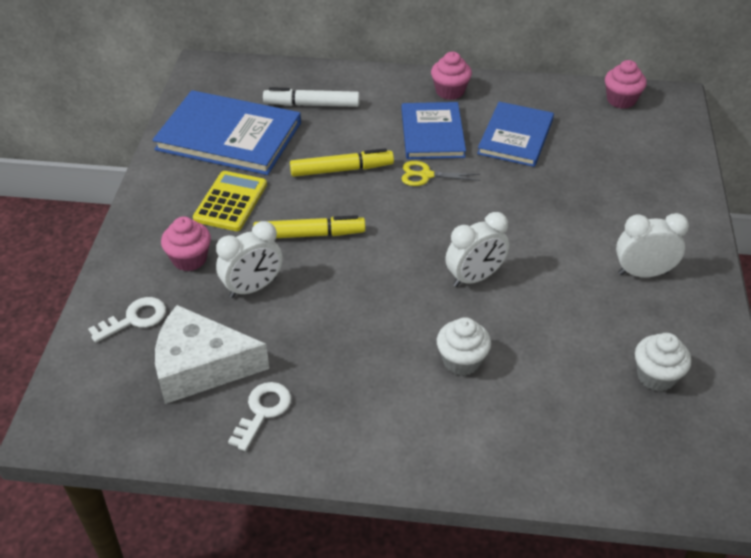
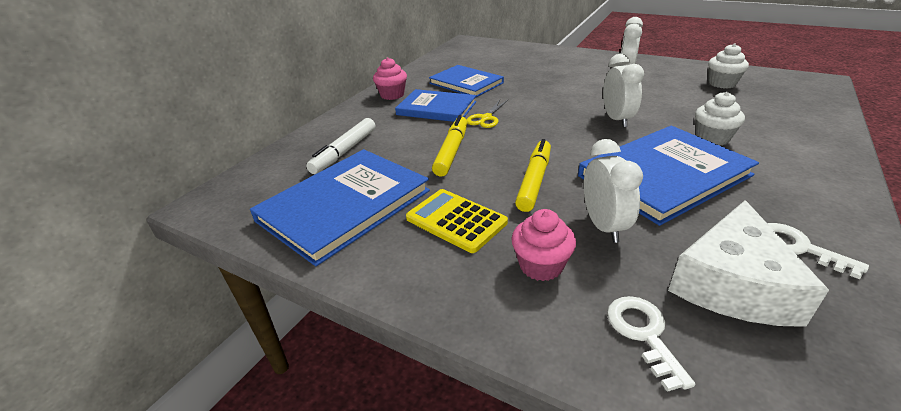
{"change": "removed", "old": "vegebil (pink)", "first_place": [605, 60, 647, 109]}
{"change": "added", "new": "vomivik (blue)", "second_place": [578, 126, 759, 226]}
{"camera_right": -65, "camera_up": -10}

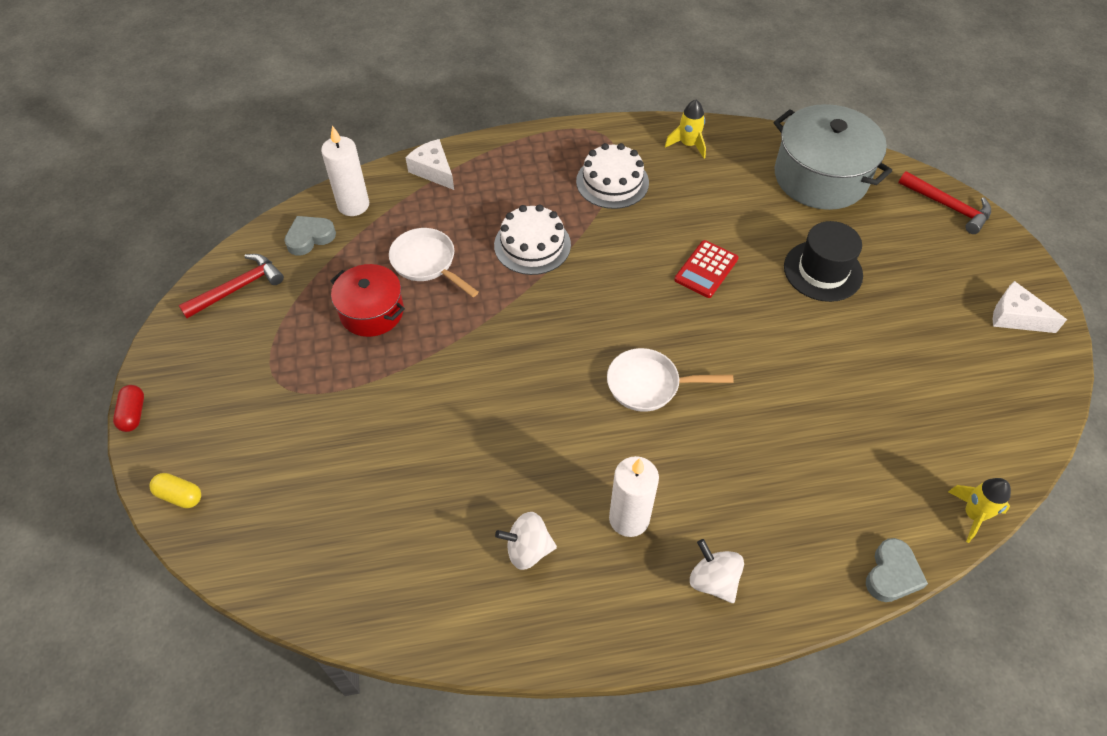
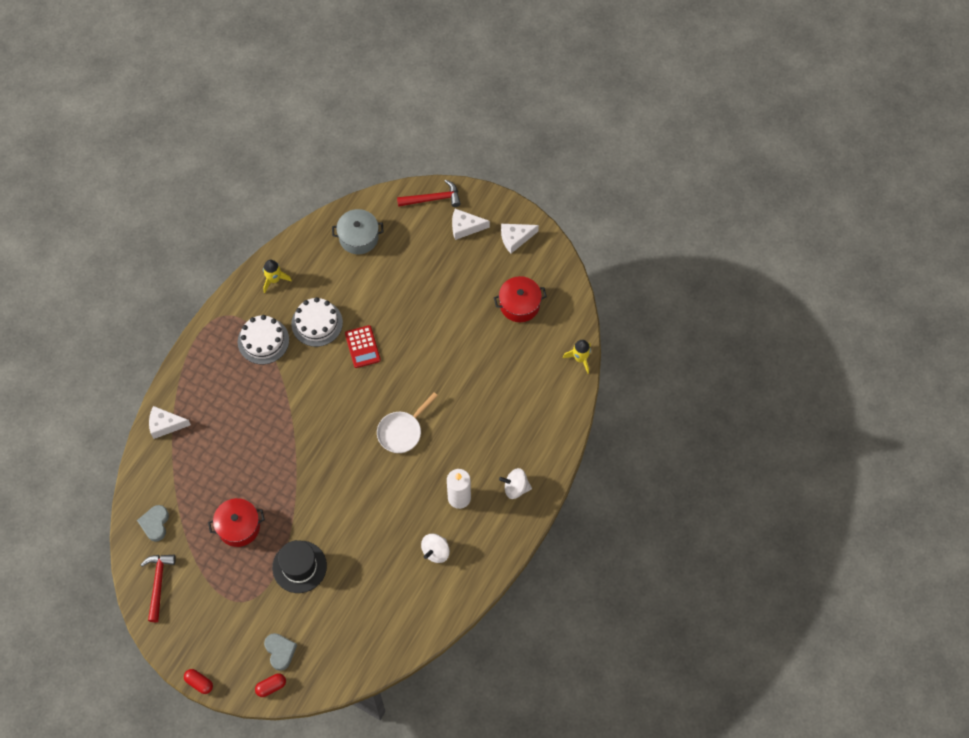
{"change": "removed", "old": "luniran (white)", "first_place": [321, 125, 369, 216]}
{"change": "removed", "old": "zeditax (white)", "first_place": [389, 228, 479, 297]}
{"change": "added", "new": "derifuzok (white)", "second_place": [452, 209, 490, 240]}
{"change": "added", "new": "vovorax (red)", "second_place": [494, 276, 547, 322]}
{"change": "moved", "old": "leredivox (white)", "first_place": [494, 204, 571, 275], "second_place": [291, 297, 343, 347]}
{"change": "moved", "old": "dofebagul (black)", "first_place": [784, 221, 863, 302], "second_place": [272, 540, 327, 593]}
{"change": "moved", "old": "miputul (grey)", "first_place": [866, 538, 928, 602], "second_place": [264, 633, 297, 671]}
{"change": "recoloured", "old": "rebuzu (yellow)", "new": "rebuzu (red)", "first_place": [149, 473, 201, 508], "second_place": [255, 673, 286, 697]}
{"change": "resized", "old": "vovorax (grey)", "first_place": [774, 104, 892, 210], "second_place": [332, 209, 384, 254], "factor": 0.61}
{"camera_right": -50, "camera_up": 10}

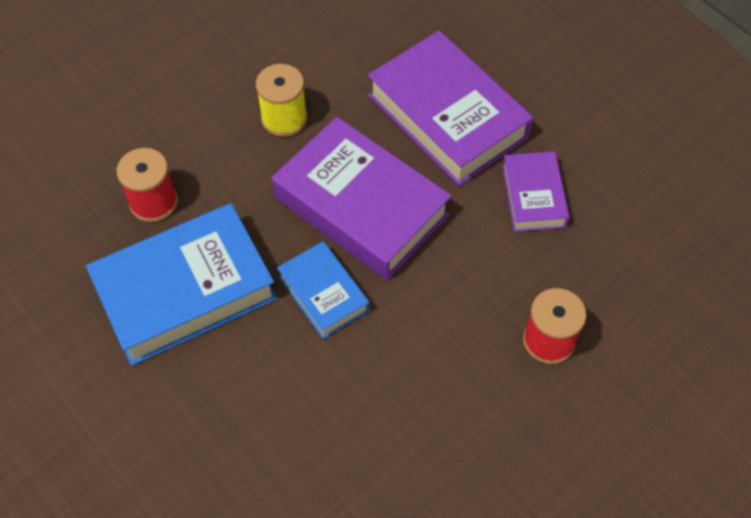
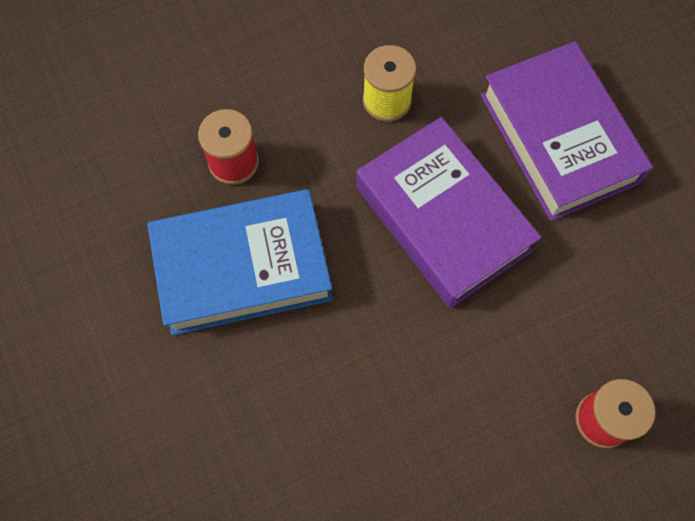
{"change": "removed", "old": "vomivik (blue)", "first_place": [277, 241, 369, 339]}
{"change": "removed", "old": "vomivik (purple)", "first_place": [502, 151, 569, 232]}
{"camera_right": 15, "camera_up": 10}

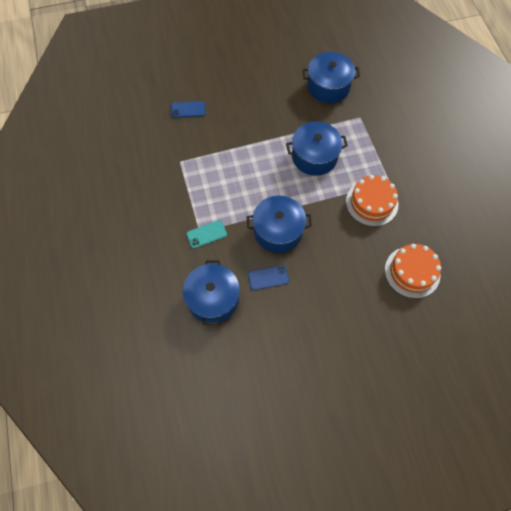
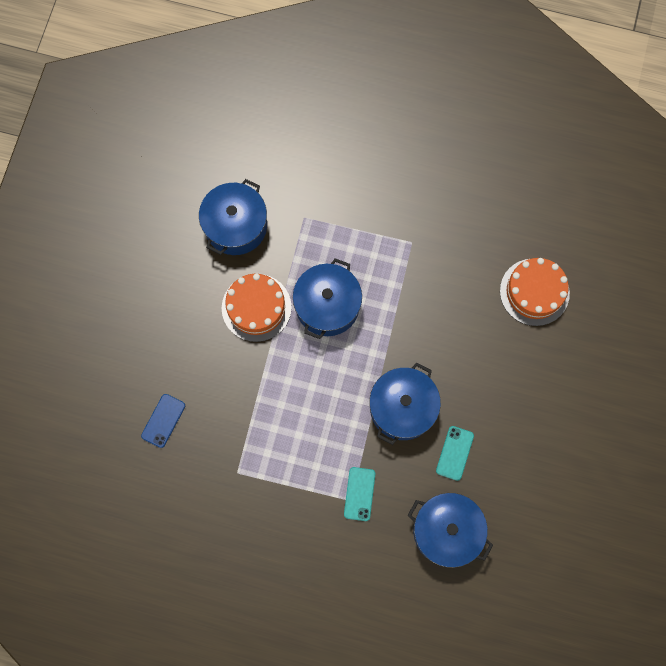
{"change": "moved", "old": "leredivox (orange)", "first_place": [346, 175, 398, 226], "second_place": [222, 274, 292, 342]}
{"change": "recoloured", "old": "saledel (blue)", "new": "saledel (turquoise)", "first_place": [248, 265, 289, 290], "second_place": [436, 426, 474, 481]}
{"camera_right": -60, "camera_up": 10}

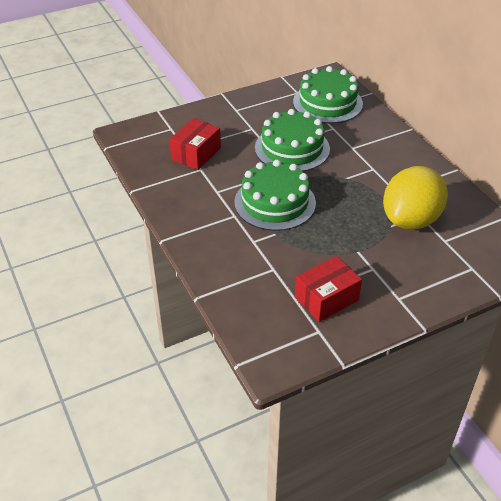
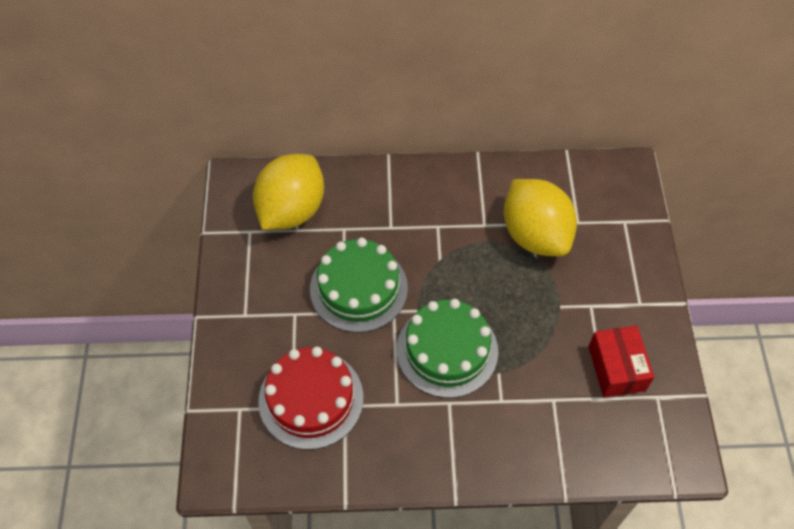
{"change": "replaced", "old": "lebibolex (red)", "new": "leredivox (red)", "first_place": [169, 118, 221, 170], "second_place": [258, 347, 363, 450]}
{"change": "replaced", "old": "leredivox (green)", "new": "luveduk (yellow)", "first_place": [293, 66, 363, 123], "second_place": [253, 154, 324, 230]}
{"camera_right": -65, "camera_up": 15}

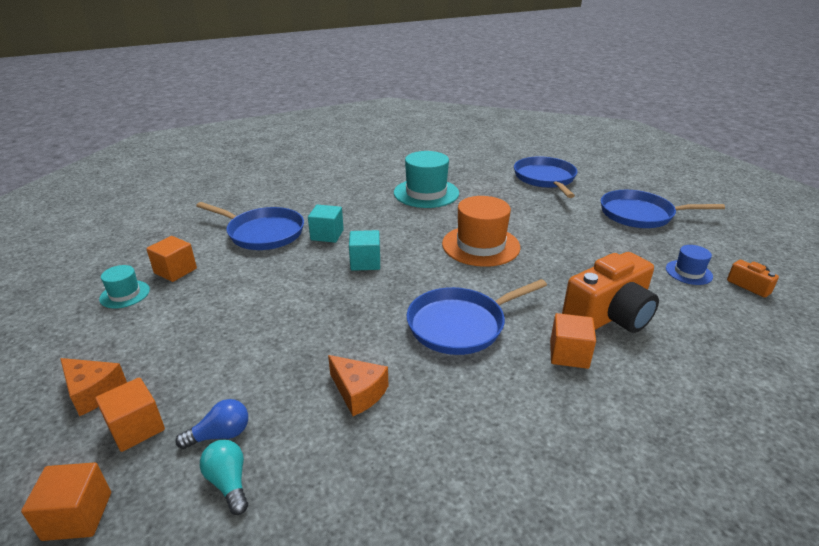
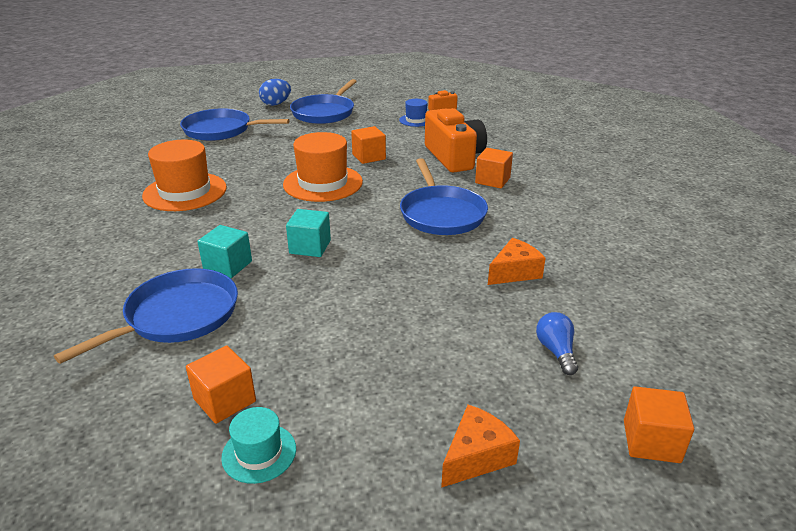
{"change": "removed", "old": "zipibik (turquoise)", "first_place": [200, 440, 248, 515]}
{"change": "added", "new": "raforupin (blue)", "second_place": [259, 79, 291, 106]}
{"change": "moved", "old": "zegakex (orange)", "first_place": [95, 377, 165, 452], "second_place": [351, 126, 386, 164]}
{"change": "recoloured", "old": "dofebagul (turquoise)", "new": "dofebagul (orange)", "first_place": [394, 151, 459, 208], "second_place": [142, 140, 227, 211]}
{"camera_right": -75, "camera_up": 0}

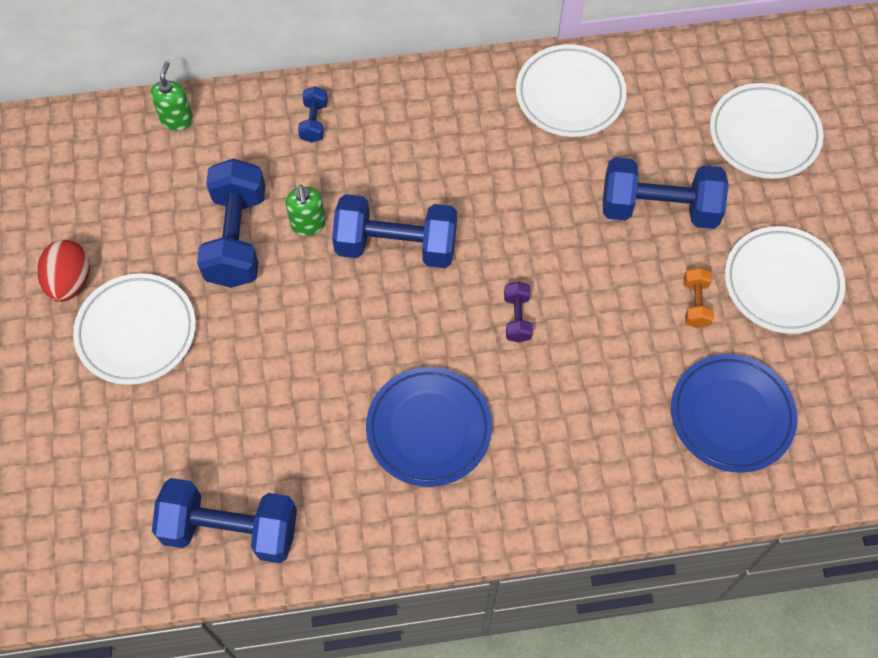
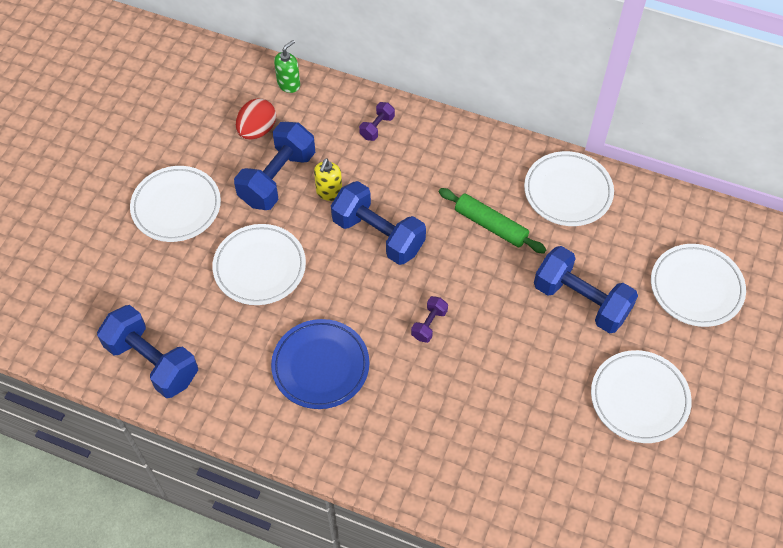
{"change": "removed", "old": "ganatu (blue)", "first_place": [671, 354, 798, 473]}
{"change": "removed", "old": "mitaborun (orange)", "first_place": [684, 267, 714, 328]}
{"change": "added", "new": "ganatu (white)", "second_place": [212, 224, 306, 305]}
{"change": "added", "new": "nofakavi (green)", "second_place": [439, 188, 547, 253]}
{"change": "moved", "old": "raforupin (red)", "first_place": [38, 240, 90, 302], "second_place": [236, 98, 276, 140]}
{"change": "recoloured", "old": "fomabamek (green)", "new": "fomabamek (yellow)", "first_place": [286, 185, 326, 236], "second_place": [314, 159, 342, 201]}
{"change": "recoloured", "old": "mitaborun (blue)", "new": "mitaborun (purple)", "first_place": [298, 86, 328, 143], "second_place": [359, 102, 395, 141]}
{"camera_right": 30, "camera_up": -5}

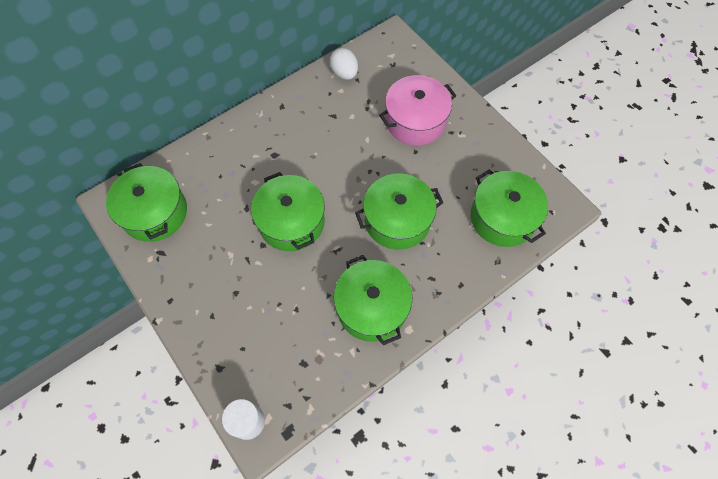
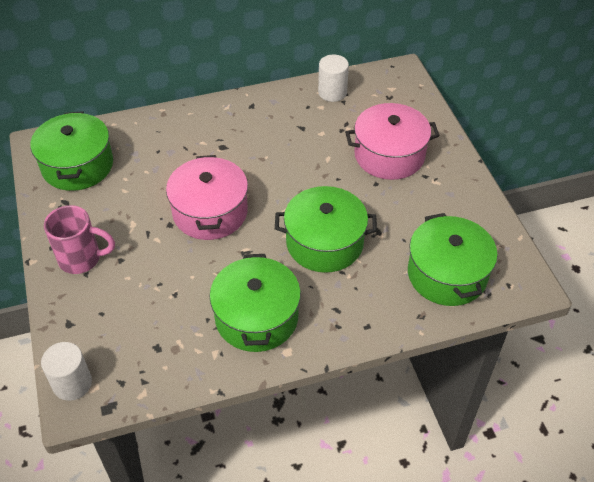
{"change": "added", "new": "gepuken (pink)", "second_place": [44, 205, 115, 274]}
{"change": "replaced", "old": "raforupin (white)", "new": "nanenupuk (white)", "first_place": [330, 48, 358, 80], "second_place": [318, 55, 349, 102]}
{"change": "recoloured", "old": "vovorax (green)", "new": "vovorax (pink)", "first_place": [251, 172, 325, 251], "second_place": [166, 155, 248, 240]}
{"camera_right": 20, "camera_up": -15}

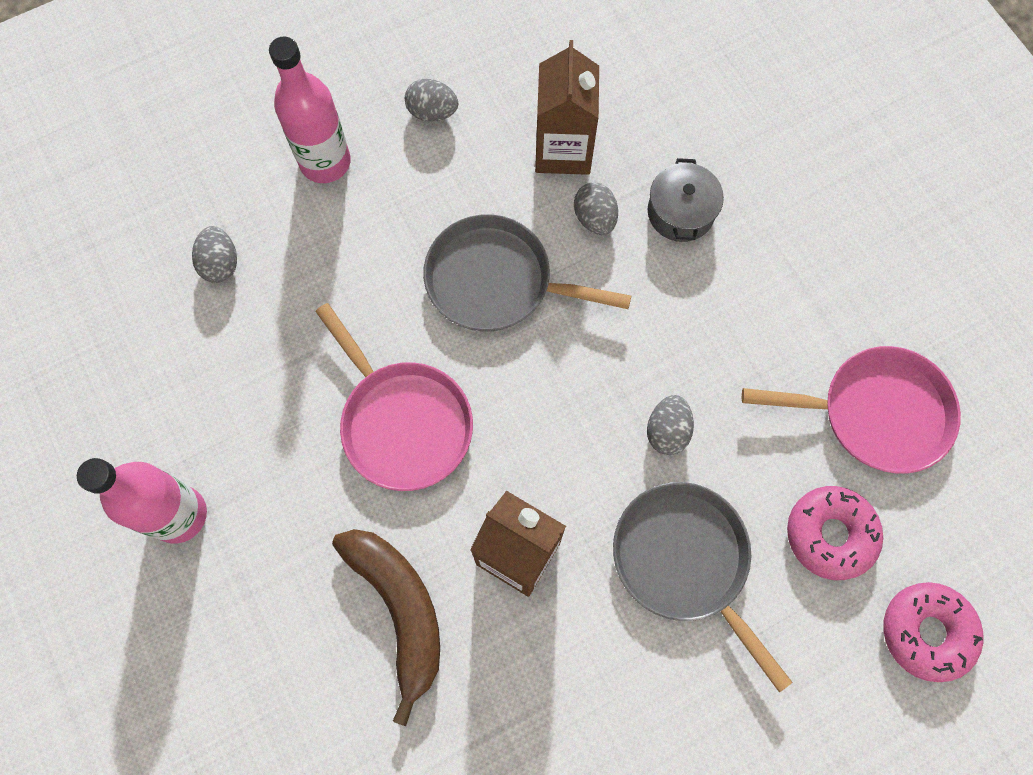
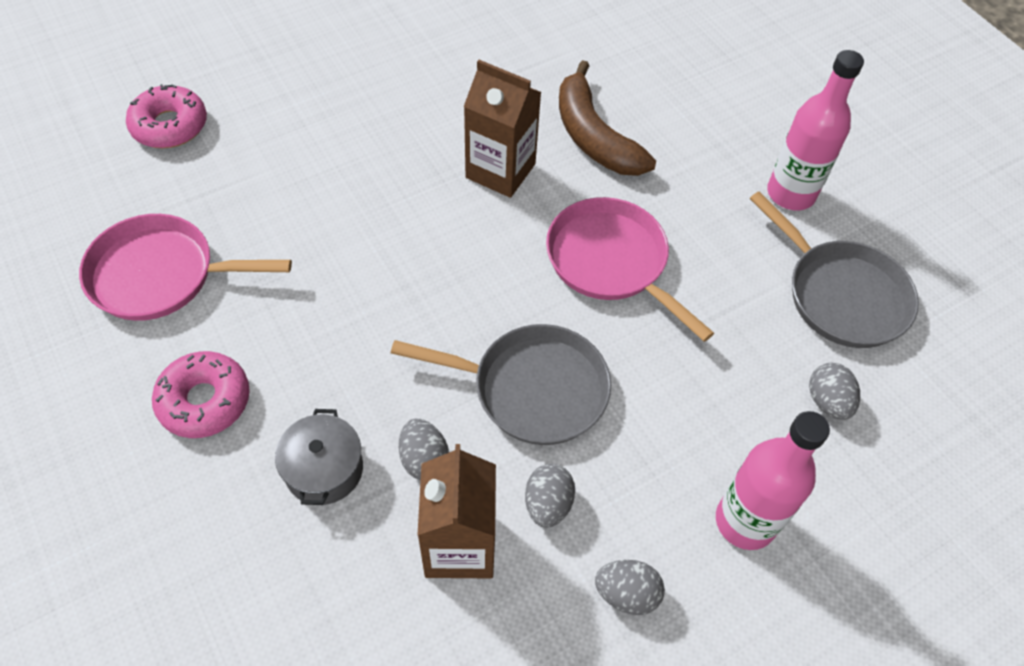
{"change": "moved", "old": "zeditax (grey)", "first_place": [613, 482, 792, 692], "second_place": [750, 192, 919, 348]}
{"change": "moved", "old": "raforupin (grey)", "first_place": [647, 395, 694, 455], "second_place": [525, 464, 575, 528]}
{"change": "moved", "old": "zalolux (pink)", "first_place": [787, 486, 883, 580], "second_place": [152, 351, 250, 438]}
{"camera_right": 175, "camera_up": -15}

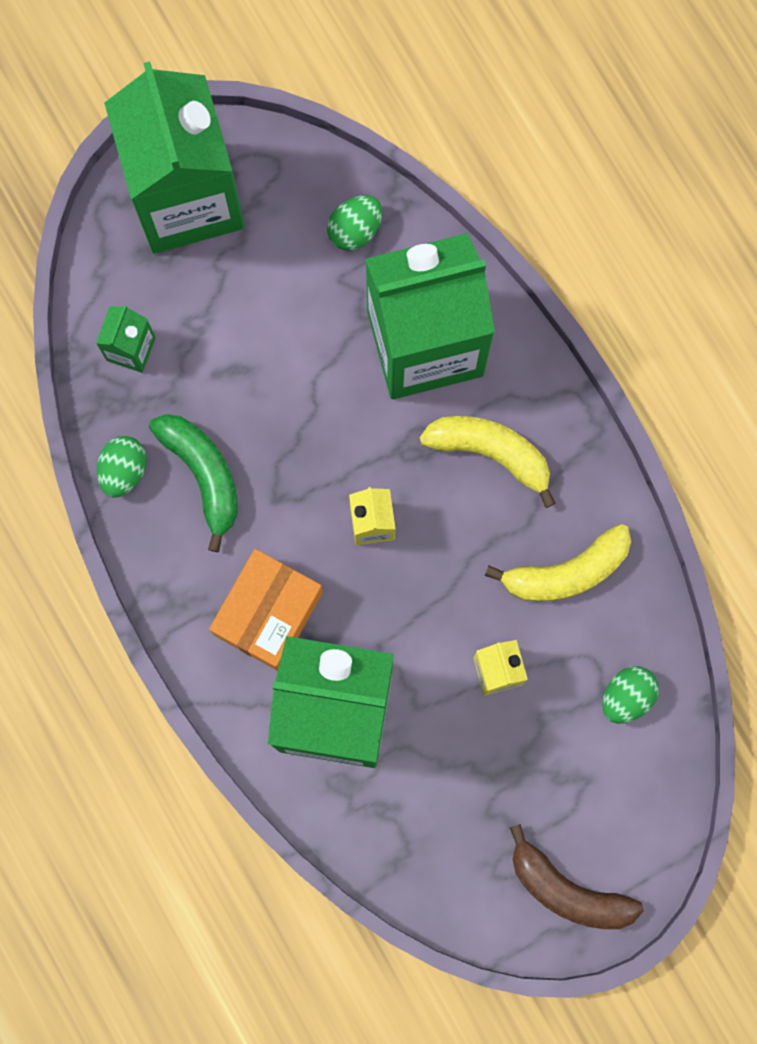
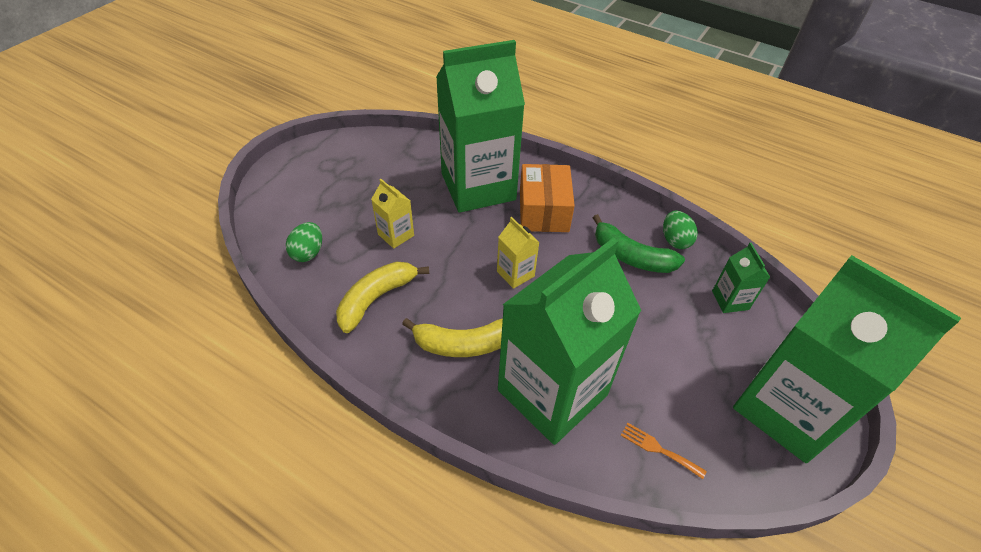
{"change": "removed", "old": "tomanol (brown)", "first_place": [510, 824, 644, 929]}
{"change": "replaced", "old": "raforupin (green)", "new": "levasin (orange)", "first_place": [327, 195, 382, 250], "second_place": [621, 423, 707, 479]}
{"camera_right": 150, "camera_up": -30}

